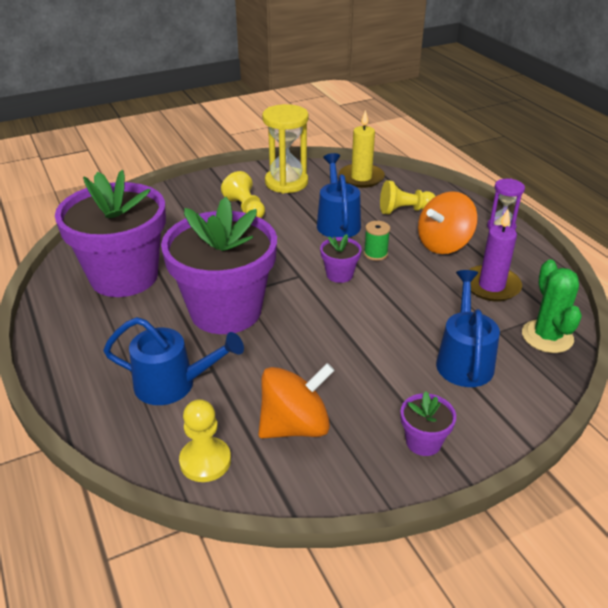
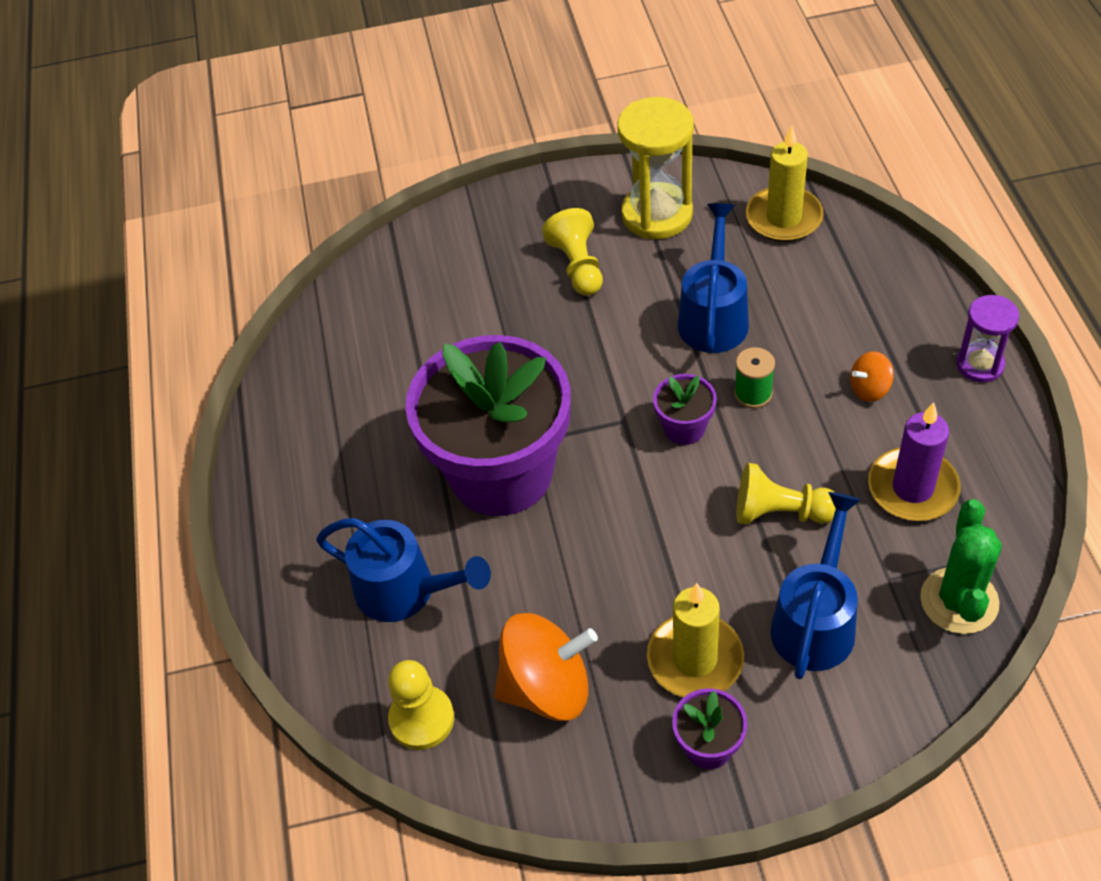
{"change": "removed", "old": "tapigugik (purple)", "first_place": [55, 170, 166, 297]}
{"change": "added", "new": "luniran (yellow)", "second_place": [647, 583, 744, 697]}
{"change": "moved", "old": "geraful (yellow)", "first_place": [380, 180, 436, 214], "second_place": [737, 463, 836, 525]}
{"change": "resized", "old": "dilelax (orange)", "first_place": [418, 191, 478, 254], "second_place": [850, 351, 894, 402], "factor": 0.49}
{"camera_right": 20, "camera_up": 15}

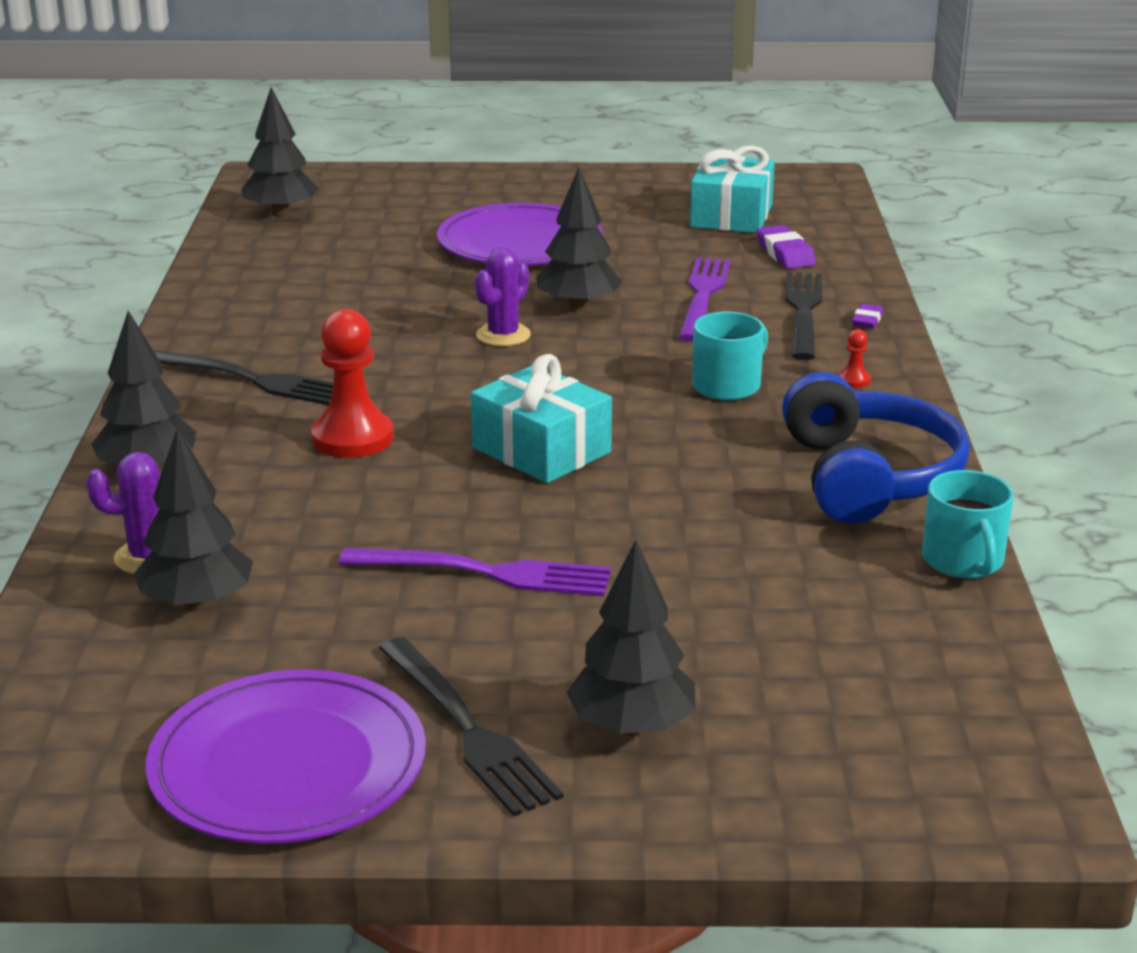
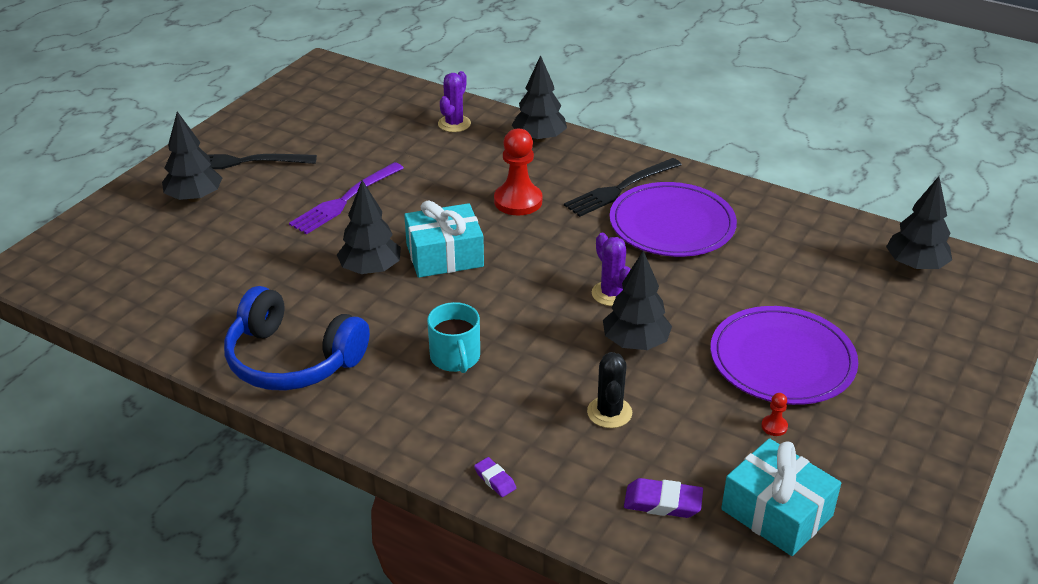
{"change": "removed", "old": "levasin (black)", "first_place": [786, 272, 822, 360]}
{"change": "removed", "old": "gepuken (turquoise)", "first_place": [922, 470, 1014, 578]}
{"change": "moved", "old": "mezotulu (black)", "first_place": [134, 429, 253, 611], "second_place": [337, 180, 401, 274]}
{"change": "moved", "old": "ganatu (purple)", "first_place": [146, 669, 426, 844], "second_place": [610, 182, 737, 257]}
{"change": "moved", "old": "geraful (red)", "first_place": [838, 329, 871, 388], "second_place": [761, 393, 788, 436]}
{"change": "replaced", "old": "levasin (purple)", "new": "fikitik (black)", "first_place": [679, 257, 731, 342], "second_place": [587, 352, 632, 428]}
{"camera_right": 120, "camera_up": 10}

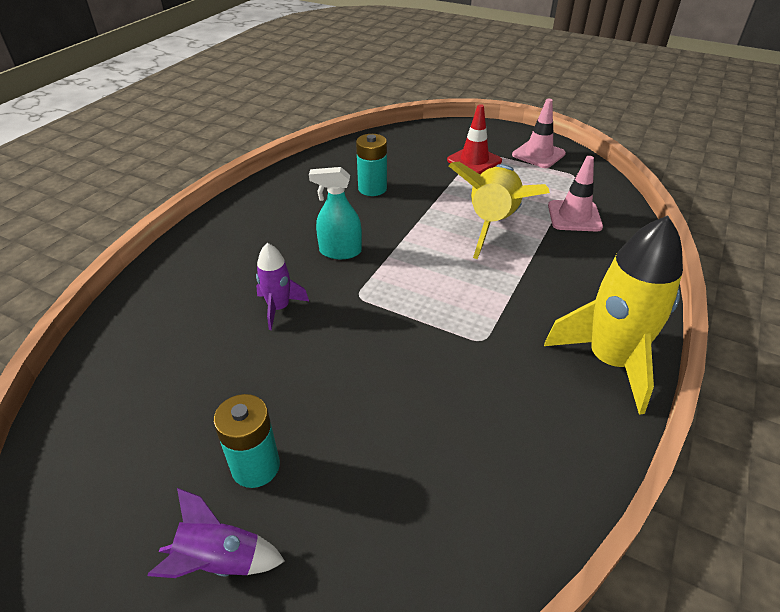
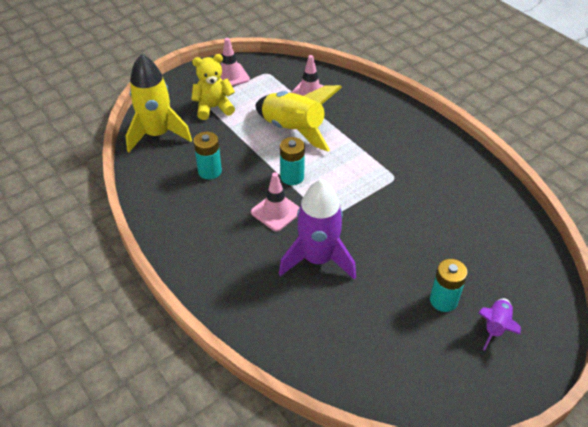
{"change": "added", "new": "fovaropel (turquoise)", "second_place": [280, 137, 305, 185]}
{"change": "moved", "old": "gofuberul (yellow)", "first_place": [544, 215, 683, 415], "second_place": [126, 54, 192, 153]}
{"change": "replaced", "old": "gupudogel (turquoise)", "new": "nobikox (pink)", "first_place": [309, 167, 362, 259], "second_place": [251, 172, 300, 231]}
{"change": "replaced", "old": "nobikox (red)", "new": "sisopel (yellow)", "first_place": [447, 104, 502, 174], "second_place": [191, 54, 235, 120]}
{"change": "resized", "old": "gofuberul (purple)", "first_place": [256, 243, 309, 330], "second_place": [279, 179, 356, 280], "factor": 1.94}
{"camera_right": -65, "camera_up": 5}

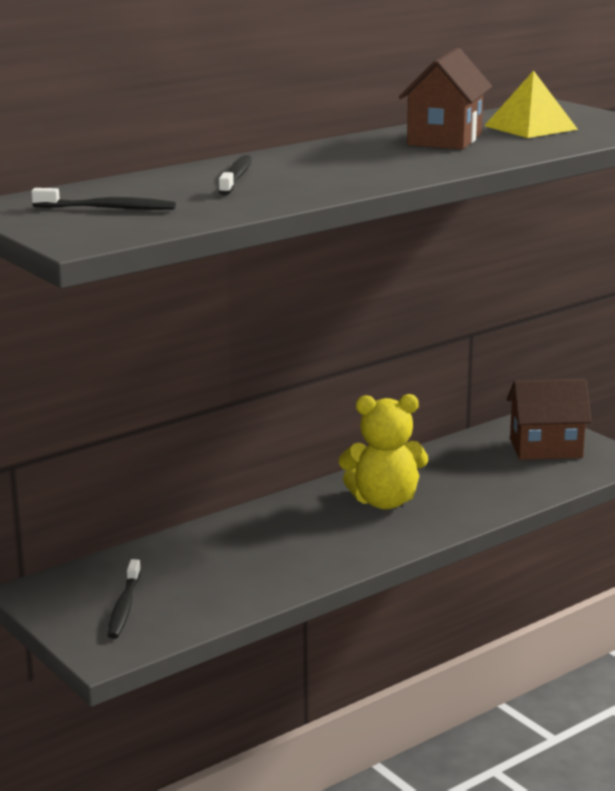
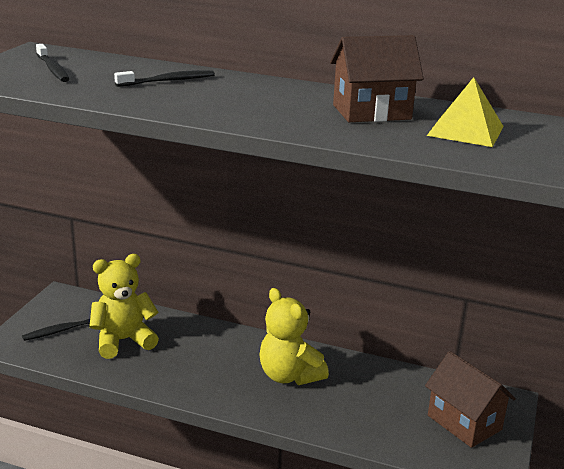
{"change": "added", "new": "sisopel (yellow)", "second_place": [89, 254, 159, 359]}
{"camera_right": 55, "camera_up": 5}

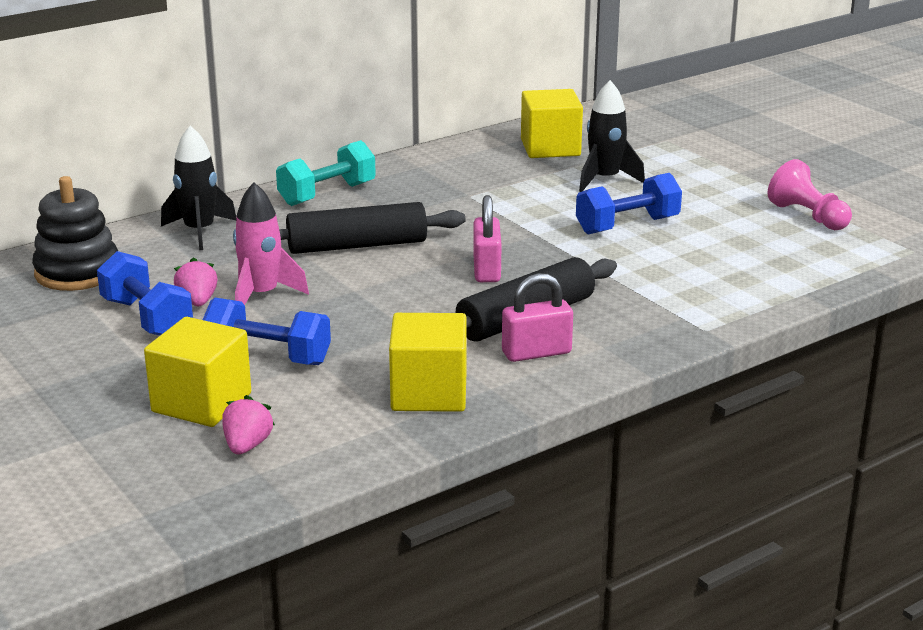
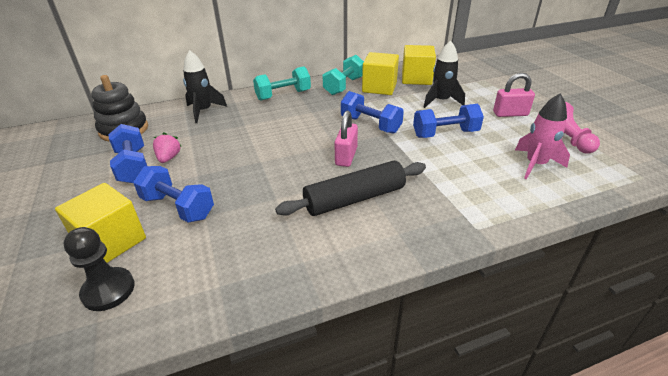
{"change": "removed", "old": "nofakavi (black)", "first_place": [279, 202, 466, 254]}
{"change": "added", "new": "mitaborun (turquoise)", "second_place": [322, 55, 364, 95]}
{"change": "added", "new": "mitaborun (blue)", "second_place": [341, 91, 404, 134]}
{"change": "moved", "old": "gofuberul (pink)", "first_place": [233, 182, 309, 305], "second_place": [515, 93, 570, 179]}
{"change": "moved", "old": "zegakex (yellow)", "first_place": [389, 313, 467, 412], "second_place": [362, 52, 399, 95]}
{"change": "moved", "old": "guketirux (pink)", "first_place": [502, 273, 573, 362], "second_place": [493, 73, 535, 117]}
{"change": "replaced", "old": "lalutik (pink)", "new": "geraful (black)", "first_place": [222, 395, 275, 454], "second_place": [64, 227, 135, 311]}
{"camera_right": 15, "camera_up": 10}

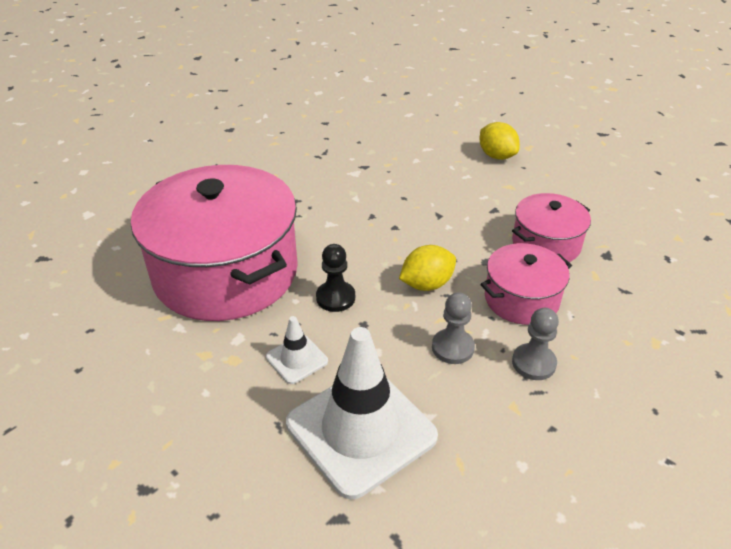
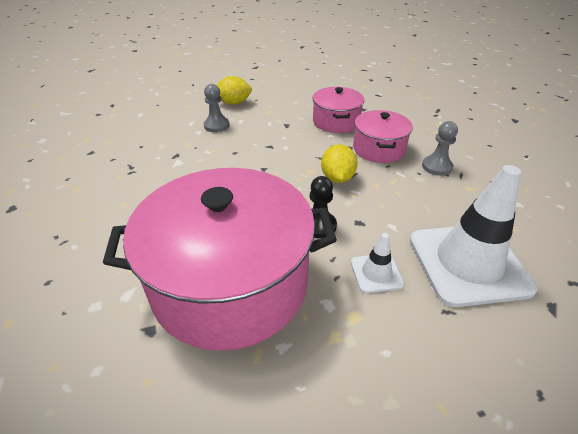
{"change": "moved", "old": "geraful (grey)", "first_place": [432, 292, 475, 364], "second_place": [204, 84, 230, 132]}
{"camera_right": -60, "camera_up": 0}

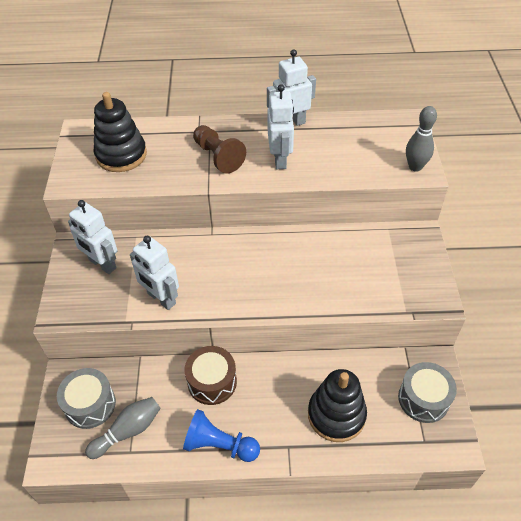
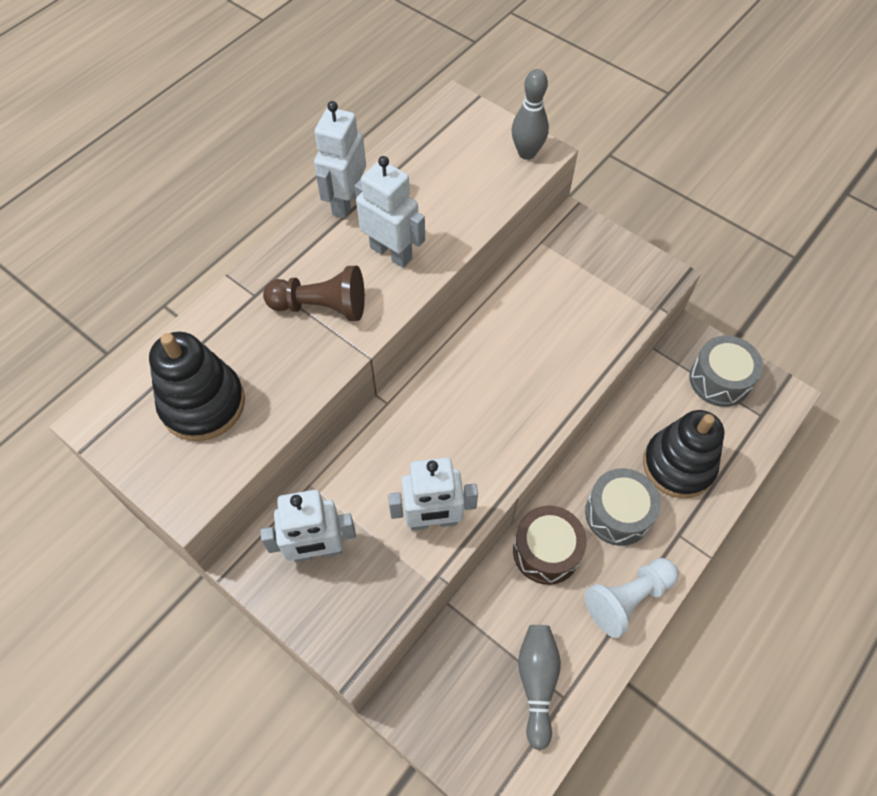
{"change": "moved", "old": "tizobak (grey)", "first_place": [57, 368, 116, 429], "second_place": [585, 468, 661, 546]}
{"change": "recoloured", "old": "geraful (blue)", "new": "geraful (white)", "first_place": [183, 409, 260, 462], "second_place": [584, 558, 679, 638]}
{"camera_right": -50, "camera_up": 10}

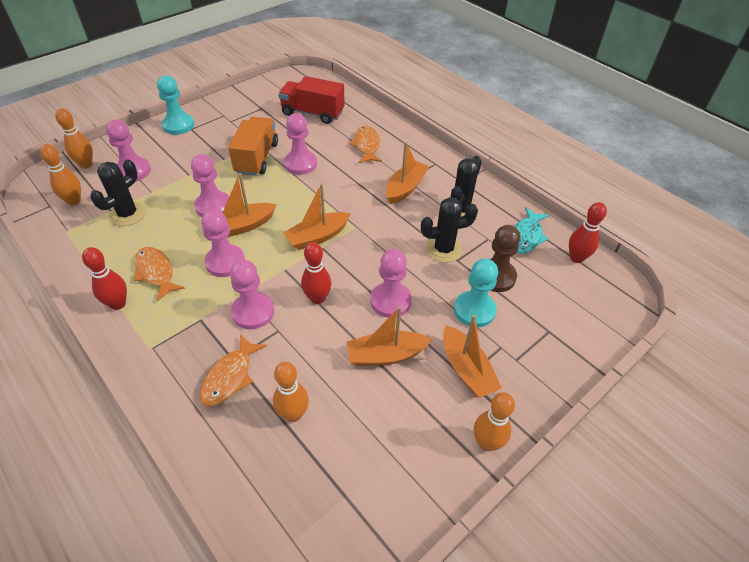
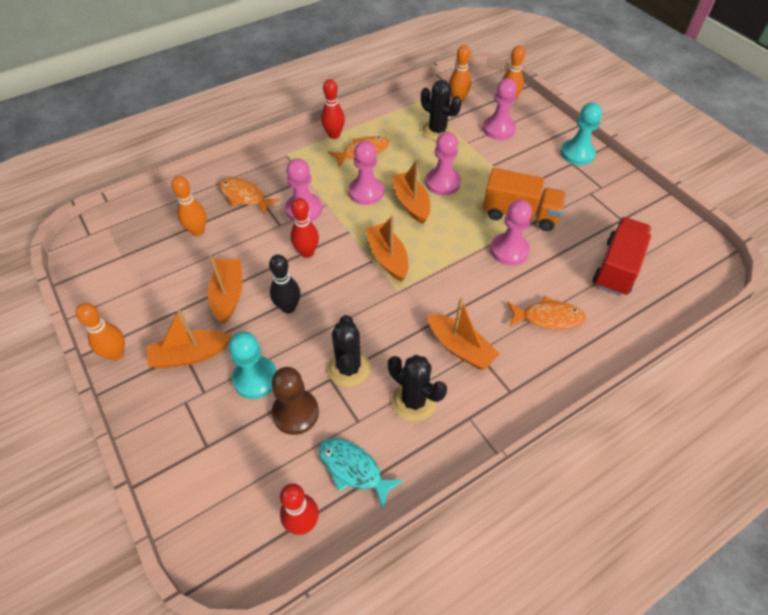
{"change": "replaced", "old": "geraful (pink)", "new": "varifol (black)", "first_place": [370, 249, 412, 318], "second_place": [269, 254, 301, 313]}
{"camera_right": 100, "camera_up": 5}

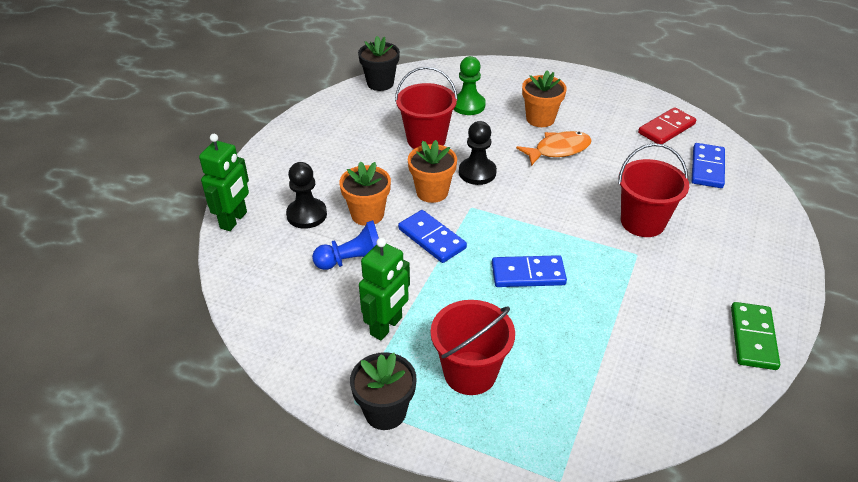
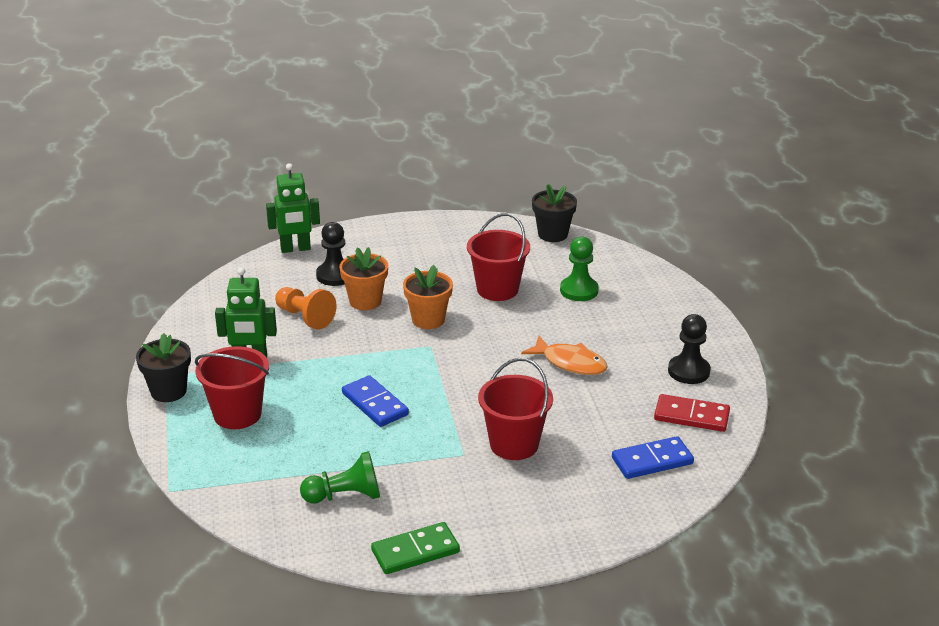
{"change": "removed", "old": "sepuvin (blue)", "first_place": [398, 210, 467, 263]}
{"change": "removed", "old": "tapigugik (orange)", "first_place": [522, 70, 567, 127]}
{"change": "added", "new": "geraful (green)", "second_place": [300, 451, 380, 503]}
{"change": "moved", "old": "geraful (black)", "first_place": [459, 121, 497, 185], "second_place": [668, 314, 711, 384]}
{"change": "recoloured", "old": "geraful (blue)", "new": "geraful (orange)", "first_place": [312, 220, 379, 270], "second_place": [275, 287, 336, 329]}
{"camera_right": 55, "camera_up": -10}

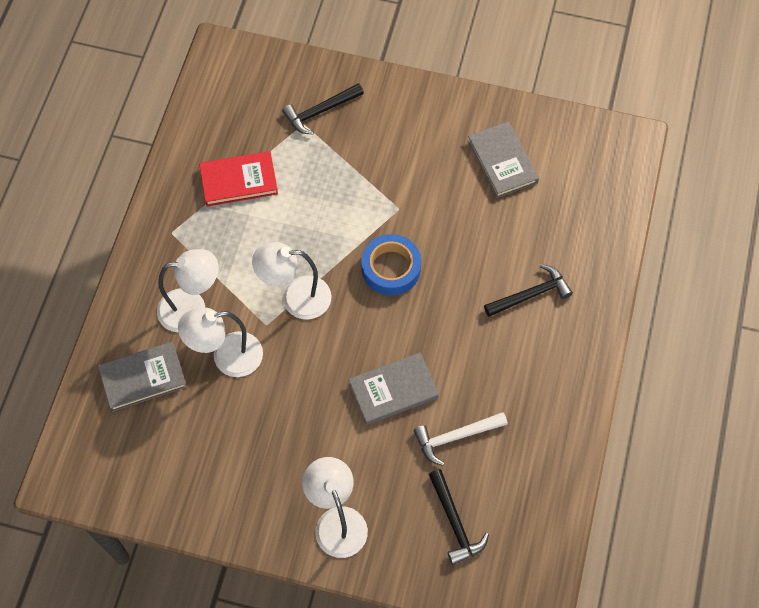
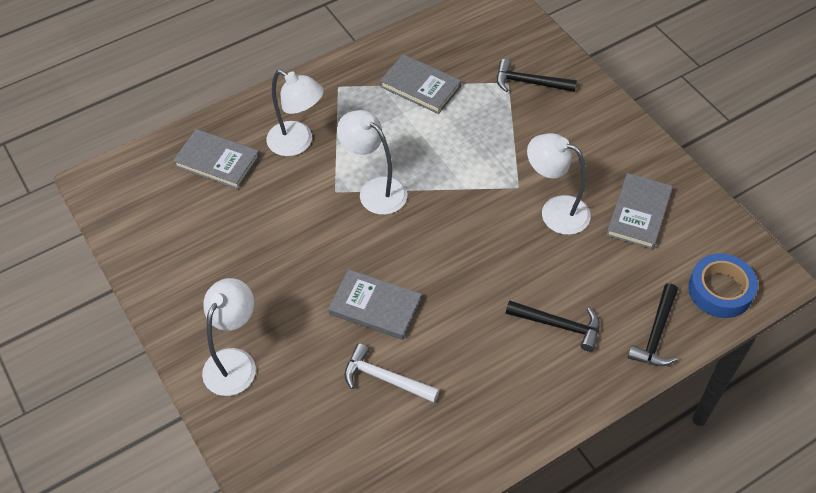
{"change": "moved", "old": "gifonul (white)", "first_place": [178, 307, 263, 377], "second_place": [527, 133, 591, 235]}
{"change": "moved", "old": "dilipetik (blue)", "first_place": [362, 234, 421, 296], "second_place": [688, 253, 758, 318]}
{"change": "moved", "old": "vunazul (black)", "first_place": [429, 469, 489, 565], "second_place": [627, 283, 678, 366]}
{"change": "recoloured", "old": "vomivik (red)", "new": "vomivik (grey)", "first_place": [199, 151, 278, 206], "second_place": [380, 54, 461, 114]}
{"camera_right": 45, "camera_up": -10}

